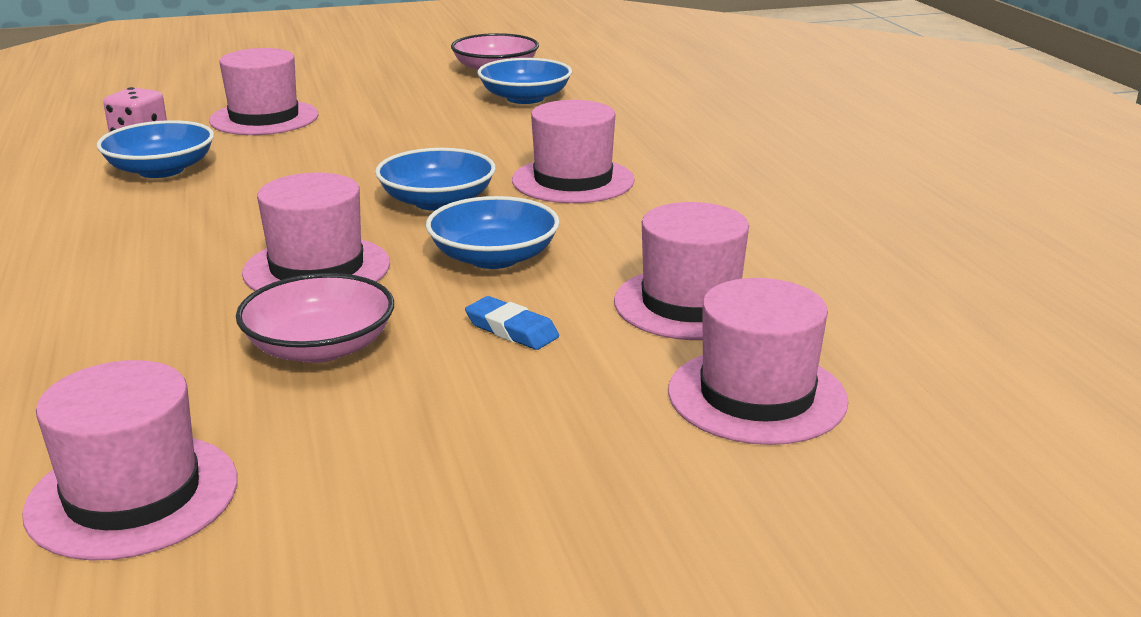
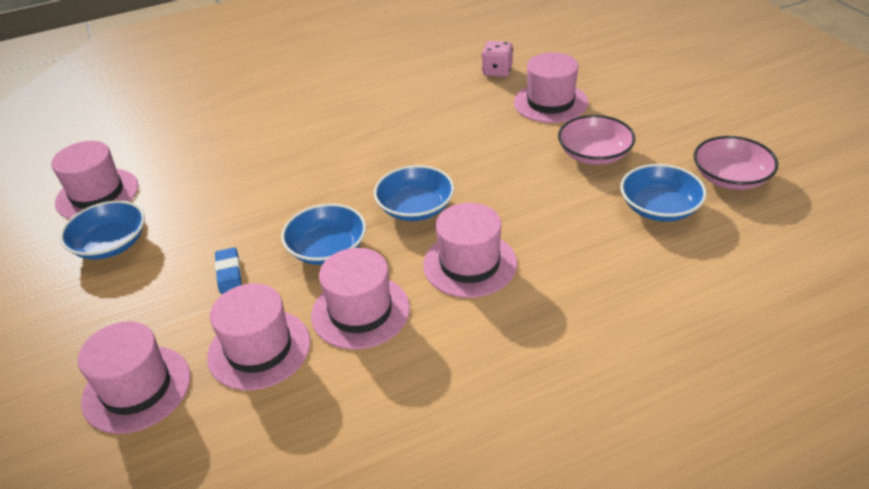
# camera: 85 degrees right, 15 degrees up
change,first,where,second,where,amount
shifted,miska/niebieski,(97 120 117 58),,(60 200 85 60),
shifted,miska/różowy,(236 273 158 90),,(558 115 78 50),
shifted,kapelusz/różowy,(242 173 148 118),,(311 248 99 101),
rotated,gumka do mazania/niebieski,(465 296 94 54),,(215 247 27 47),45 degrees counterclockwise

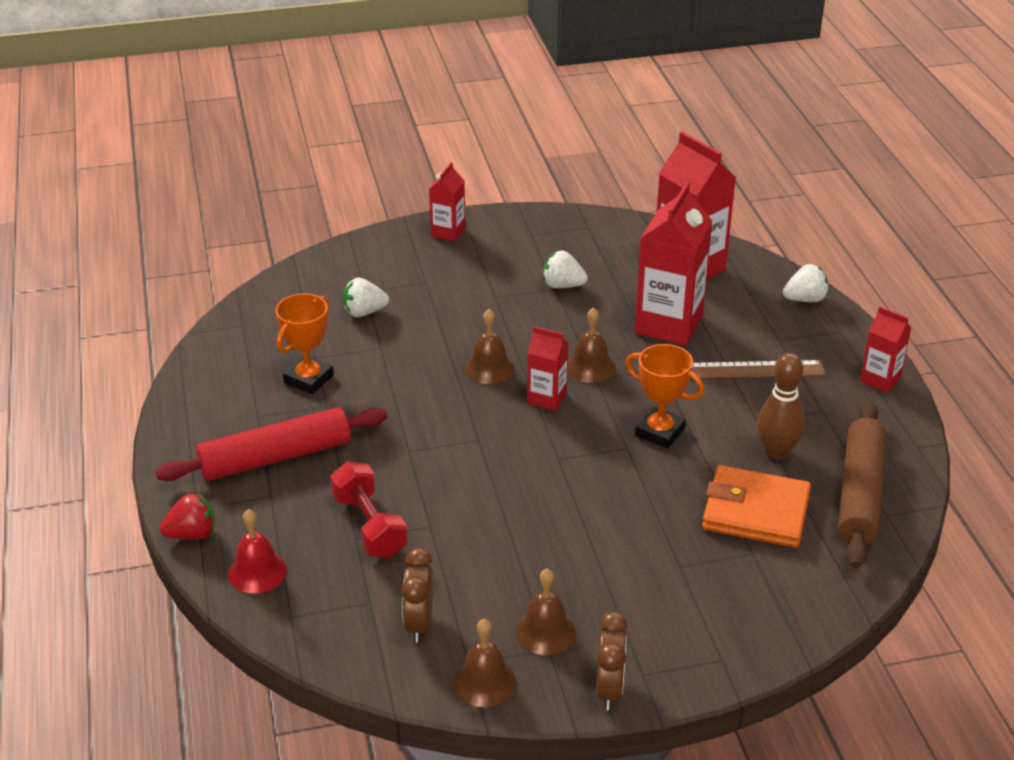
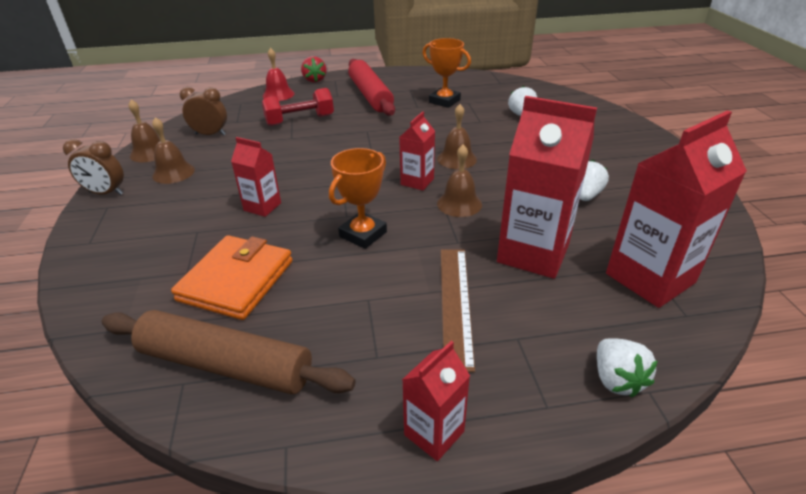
# camera: 95 degrees right, 0 degrees up
change,first,where,second,where,amount
shifted,karton mleka/czerwony,(429 162 36 80),,(231 137 50 80),
gone,kręgiel/brązowy,(757 353 48 107),,,

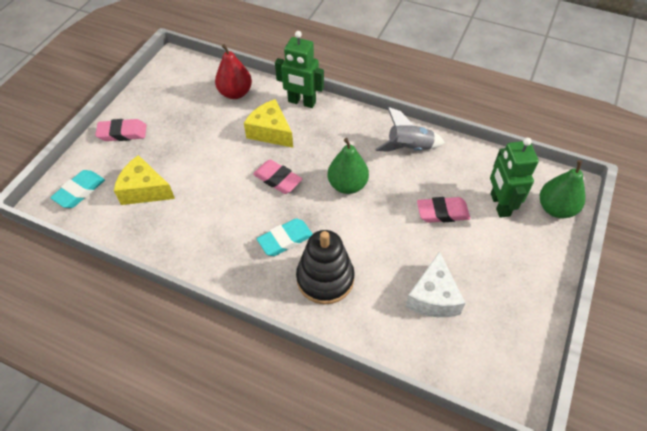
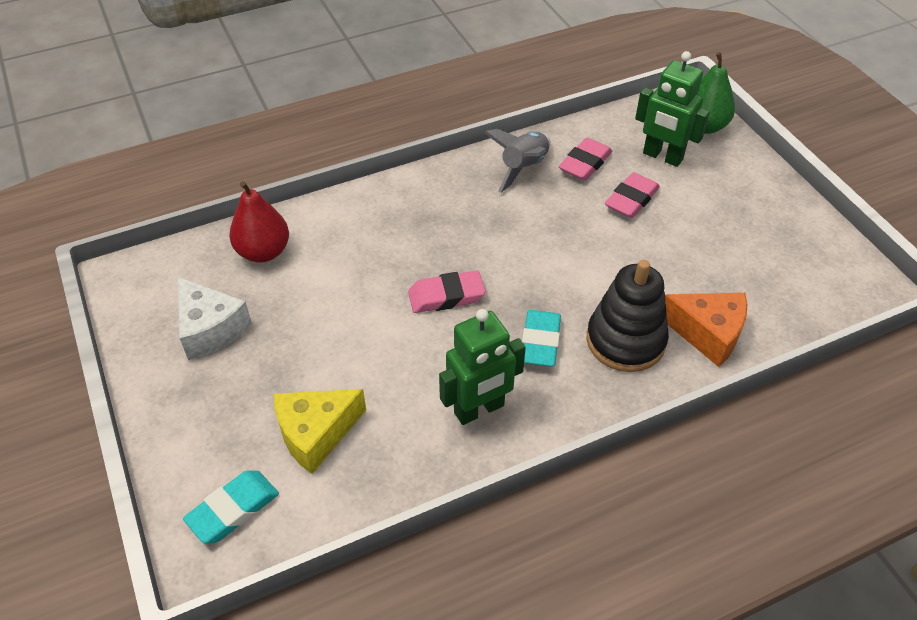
# camera: 50 degrees left, 5 degrees down
change,first,where,second,where,amount
rotated,gumka do mazania/turkusowy,(50 170 55 38),,(183 471 96 73),60 degrees clockwise
shifted,gumka do mazania/różowy,(95 119 52 22),,(559 138 53 43),
gone,ser/żółty,(244 99 49 49),,,
shifted,robot/zielony,(275 31 49 77),,(439 309 87 116),
gone,gruszka/zielony,(328 138 41 56),,,
shifted,ser/biały,(405 251 60 66),,(177 277 75 83),
new,,,ser/pomarańczowy,(665 293 82 74),

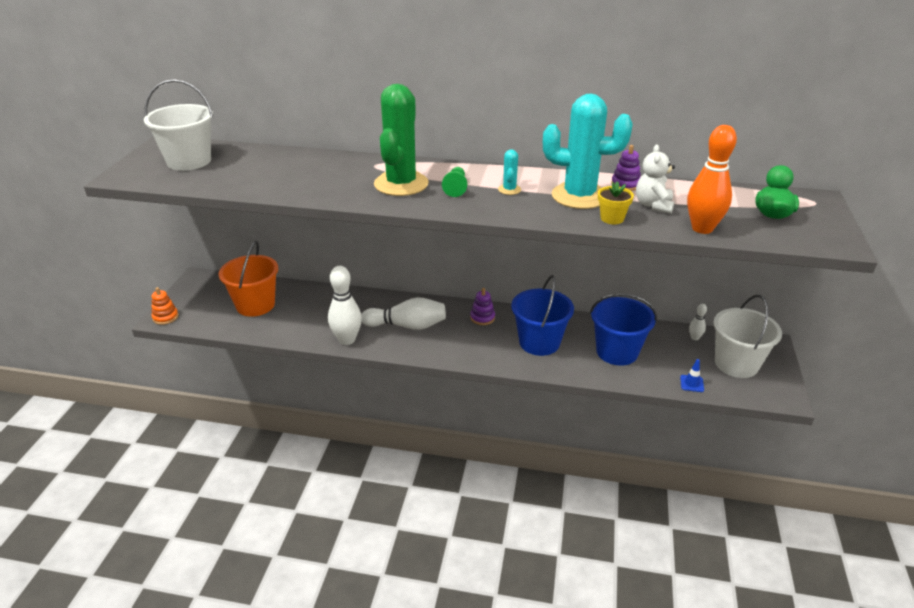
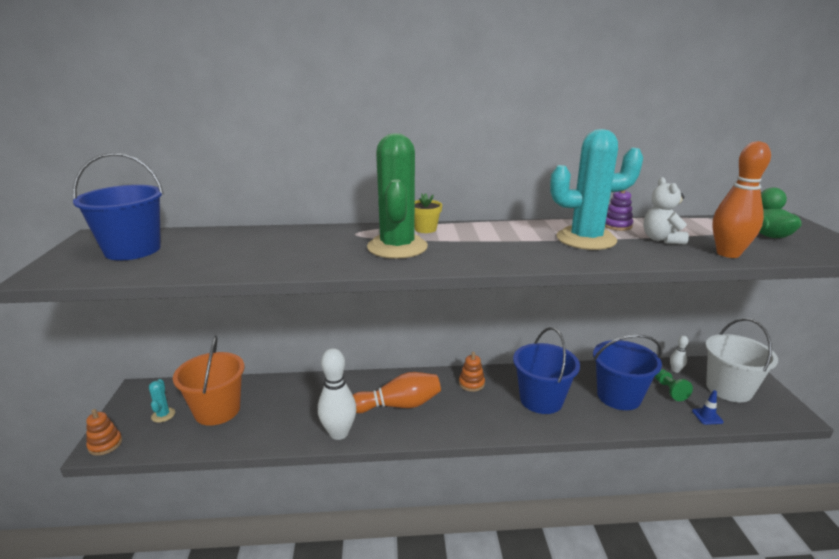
# camera: 15 degrees left, 10 degrees down
change,first,where,second,where,amount
repainted,wiadro/biały,(144 79 69 92),wiadro/niebieski,(73 153 91 107),
repainted,kręgiel/biały,(361 297 85 33),kręgiel/pomarańczowy,(353 372 88 41),
shifted,pionek/zielony,(442 167 25 30),,(655 369 38 32),
repainted,zabawka nakładanka/fioletowy,(470 288 25 37),zabawka nakładanka/pomarańczowy,(459 352 26 40),
shifted,kaktus/turkusowy,(498 149 23 46),,(149 379 26 44),
shifted,doniczka/żółty,(598 181 36 43),,(415 193 27 40),

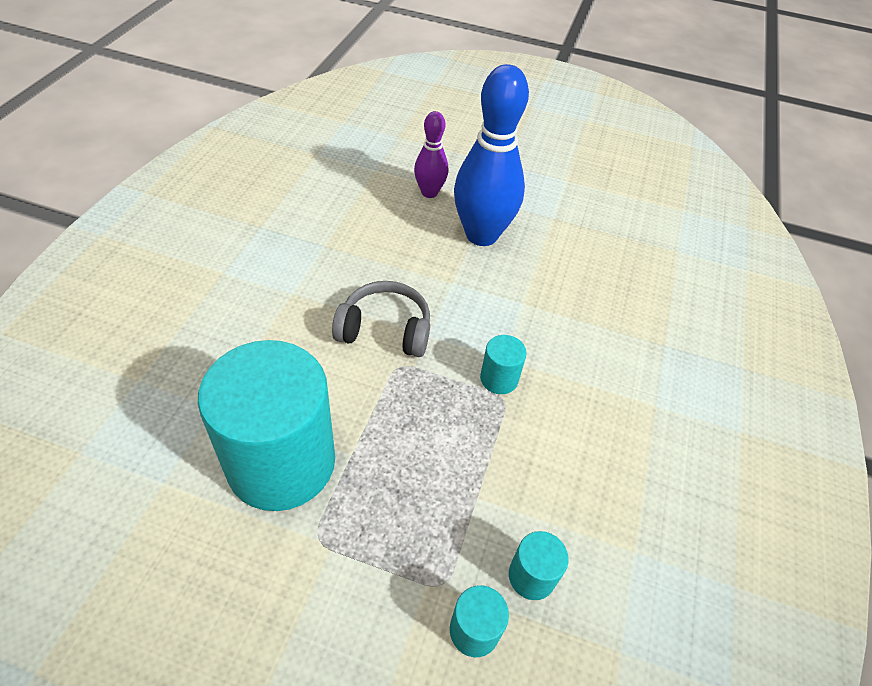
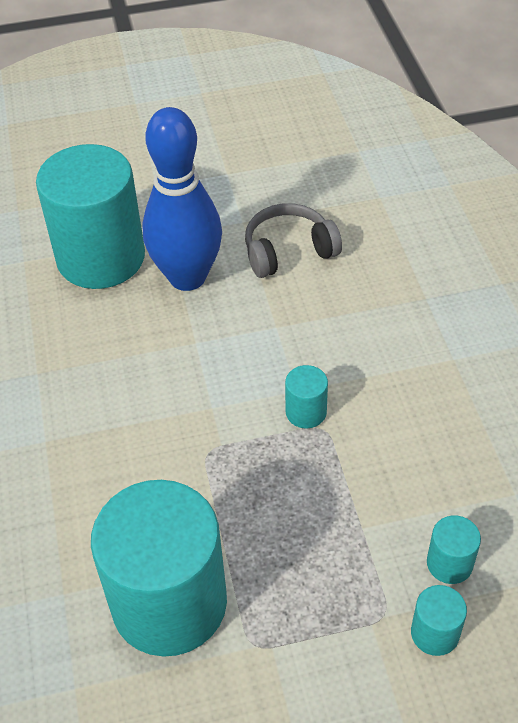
# camera: 25 degrees left, 0 degrees up
change,first,where,second,where,amount
shifted,słuchawki/szary,(332 281 98 76),,(245 203 97 75),
swapped,kręgiel/fioletowy,(414 111 34 87),walec/turkusowy,(36 144 109 145),

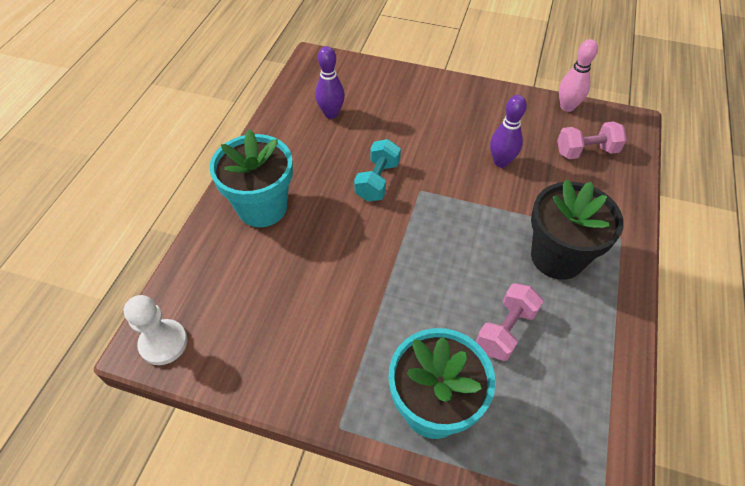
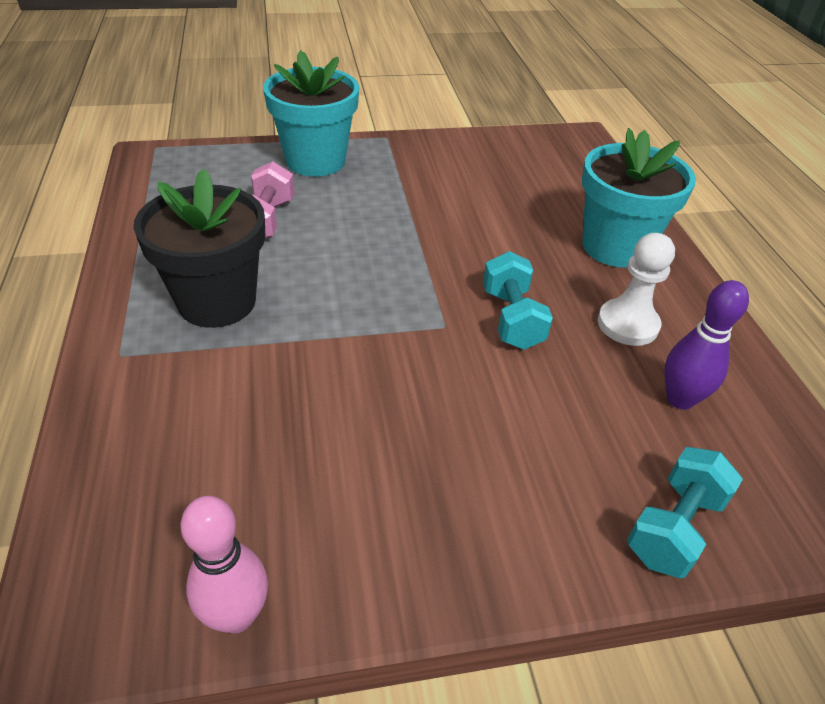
# camera: 150 degrees right, 10 degrees down
change,first,where,second,where,amount
shifted,pionek/biały,(124 295 64 70),,(598 233 77 113),
gone,kręgiel/fioletowy,(490 95 37 73),,,
gone,hantel/różowy,(557 121 70 38),,,
new,,,hantel/turkusowy,(627 447 116 131),

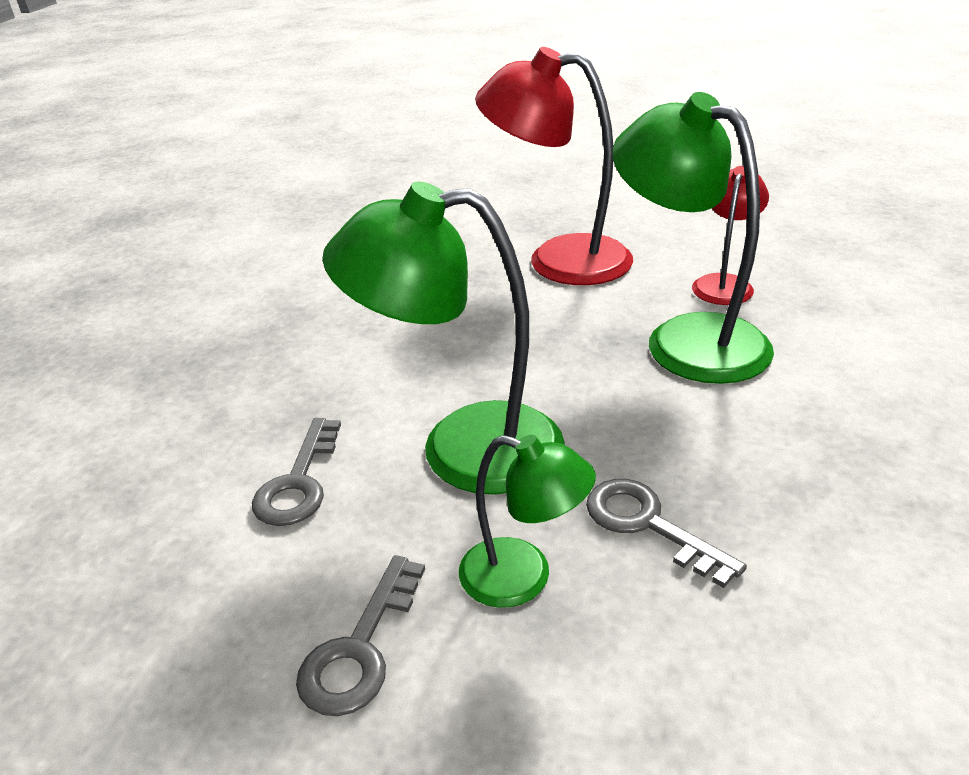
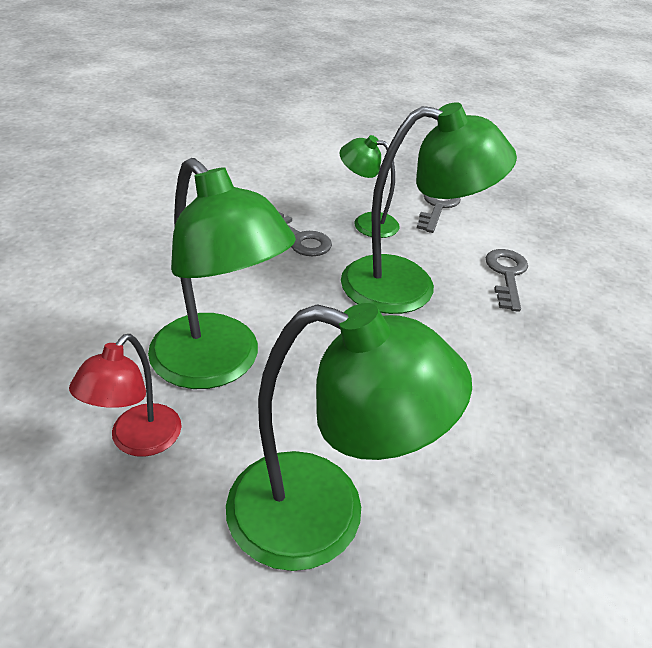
# camera: 175 degrees right, 5 degrees up
change,first,where,second,where,amount
repainted,lampka/czerwony,(475 47 158 238),lampka/zielony,(226 303 246 268),

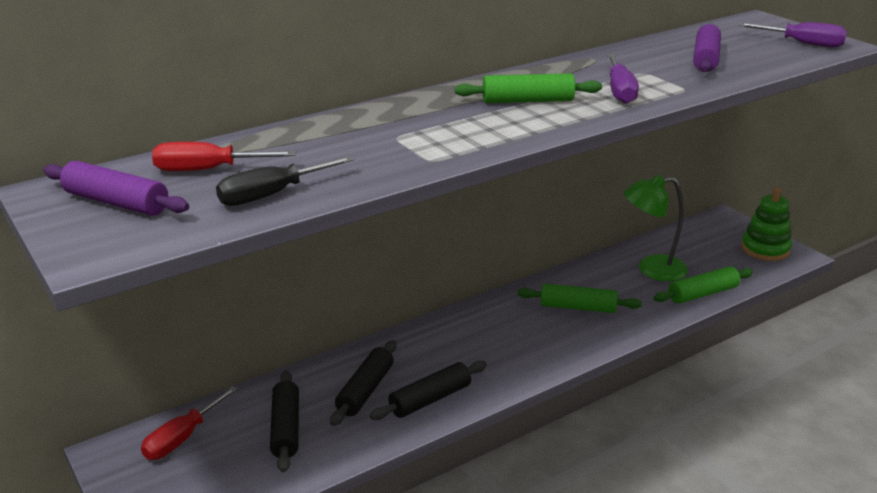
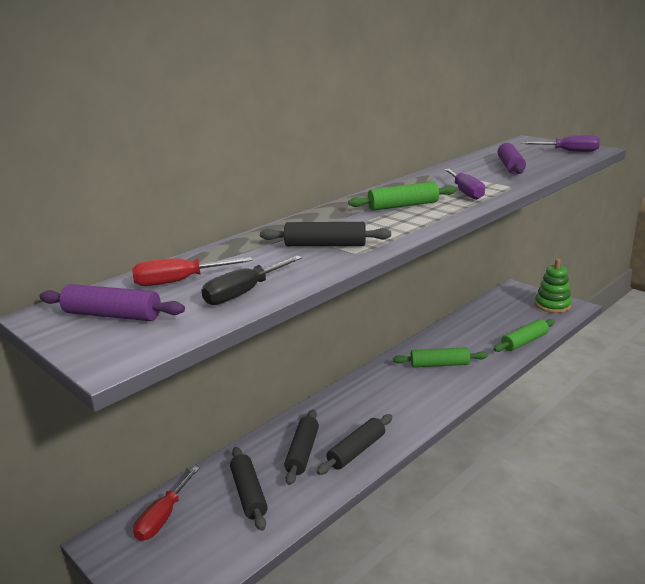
# camera: 10 degrees left, 5 degrees down
change,first,where,second,where,amount
gone,lampka/zielony,(624 175 64 106),,,
new,,,wałek do ciasta/czarny,(260 222 131 24),

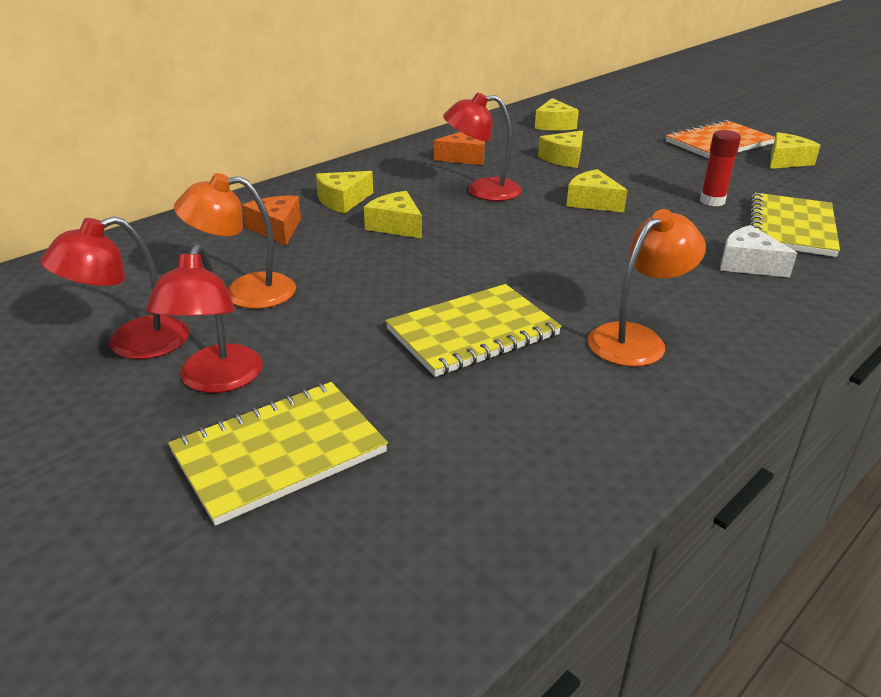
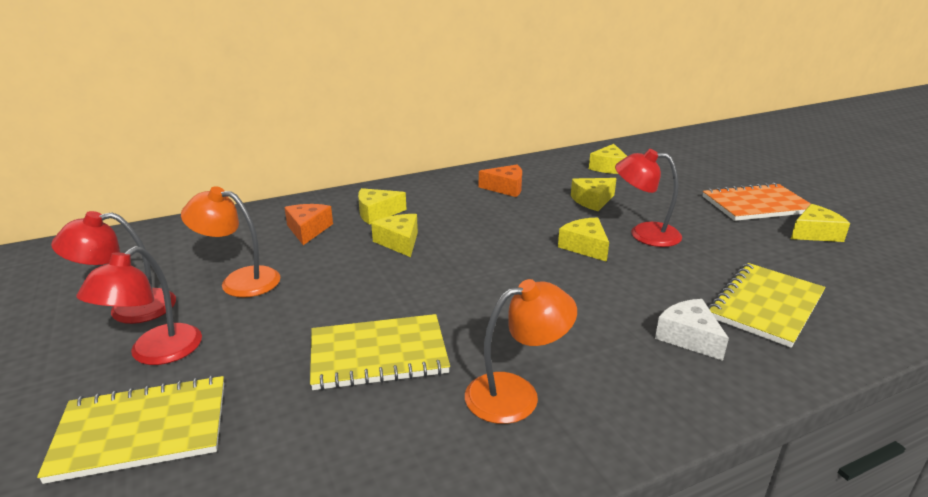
# camera: 20 degrees right, 5 degrees down
change,first,where,second,where,amount
shifted,lampka/czerwony,(443 92 79 109),,(615 149 67 98),
gone,klej w sztyfcie/czerwony,(700 130 41 76),,,

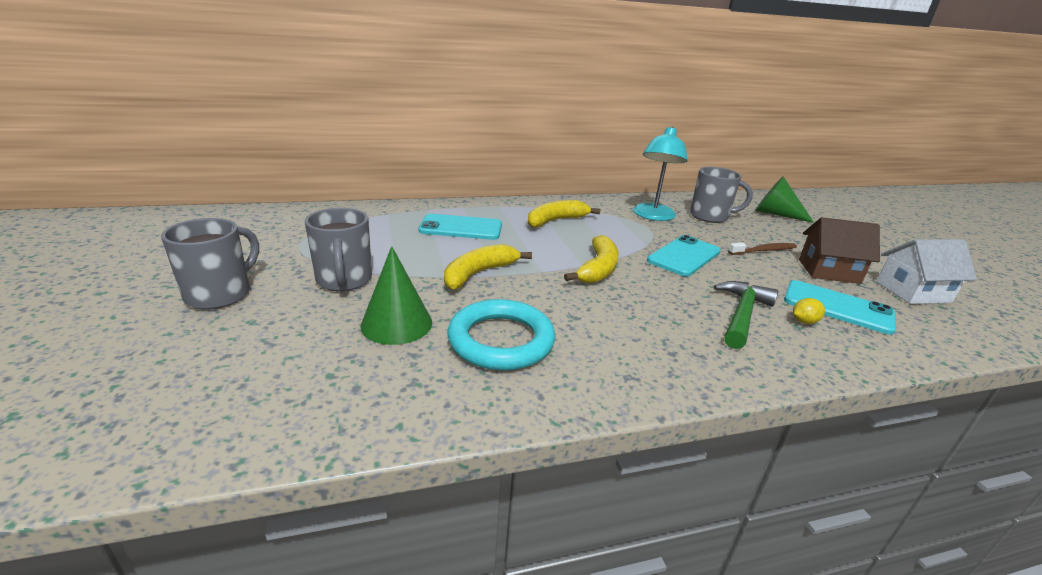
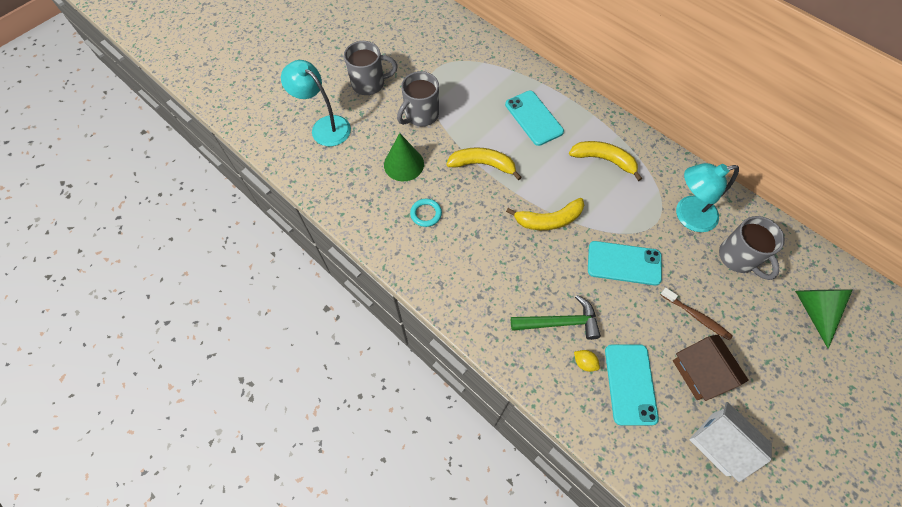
# camera: 60 degrees right, 35 degrees up
change,first,where,second,where,amount
scaled,pierścień/turkusowy,(447 299 108 71),,(410 199 32 28),x0.50
new,,,lampka/turkusowy,(281 60 70 86),

